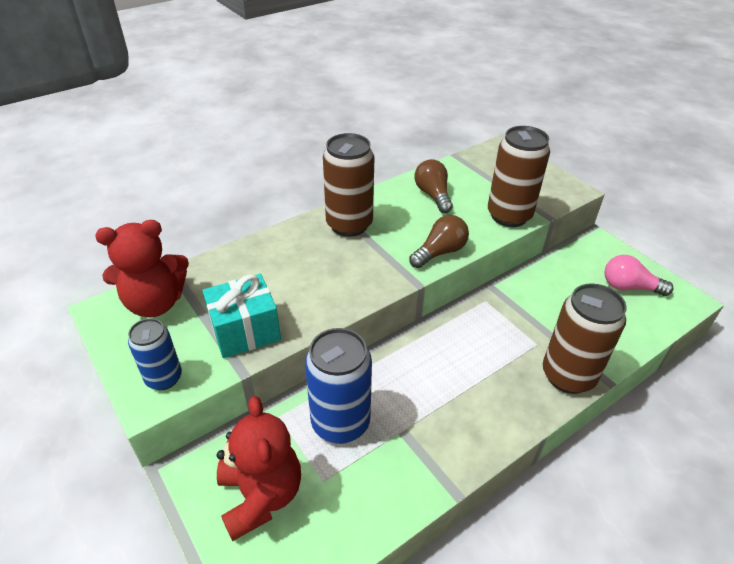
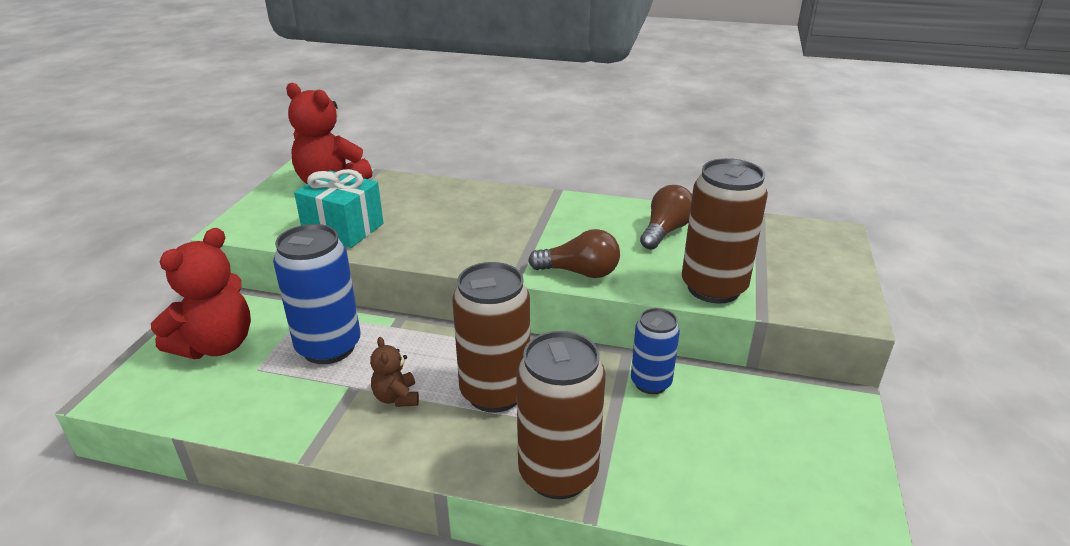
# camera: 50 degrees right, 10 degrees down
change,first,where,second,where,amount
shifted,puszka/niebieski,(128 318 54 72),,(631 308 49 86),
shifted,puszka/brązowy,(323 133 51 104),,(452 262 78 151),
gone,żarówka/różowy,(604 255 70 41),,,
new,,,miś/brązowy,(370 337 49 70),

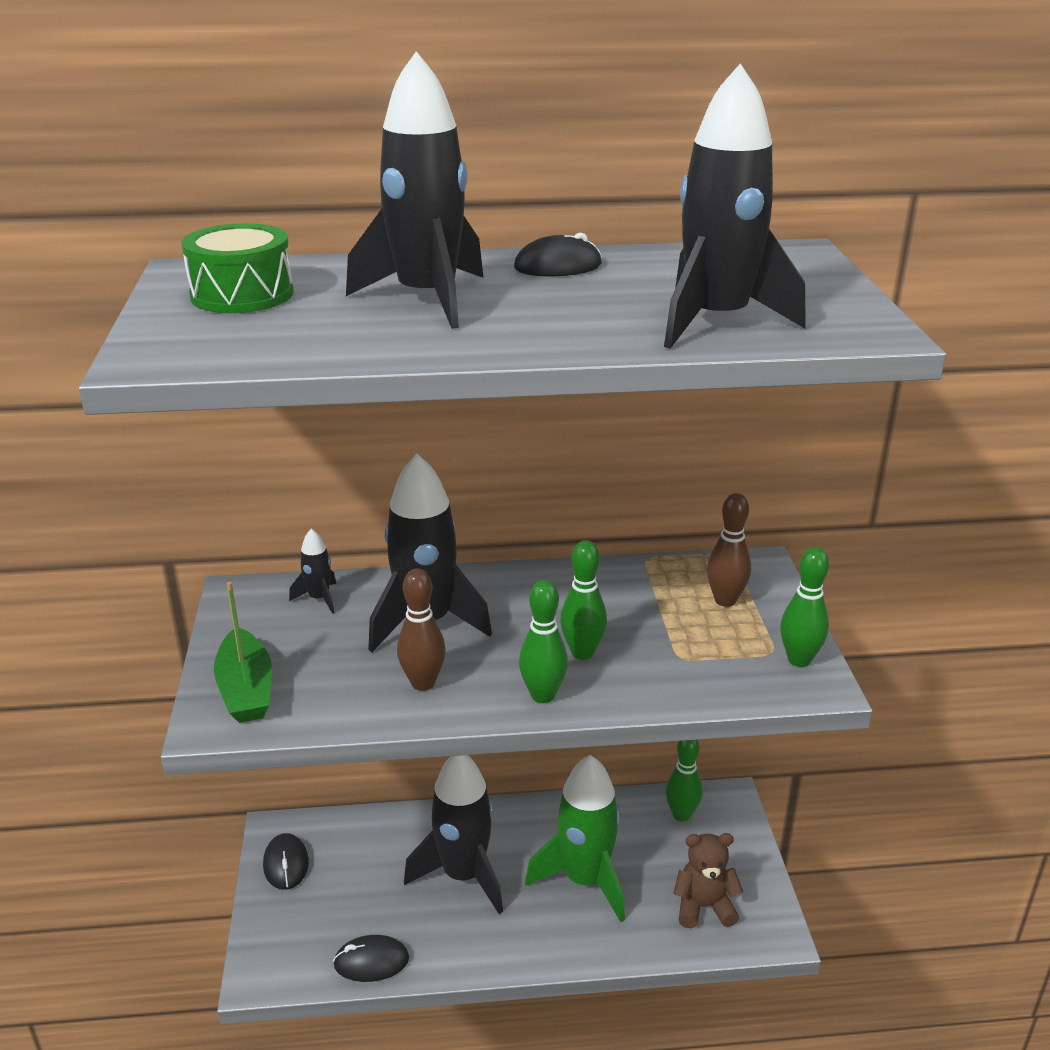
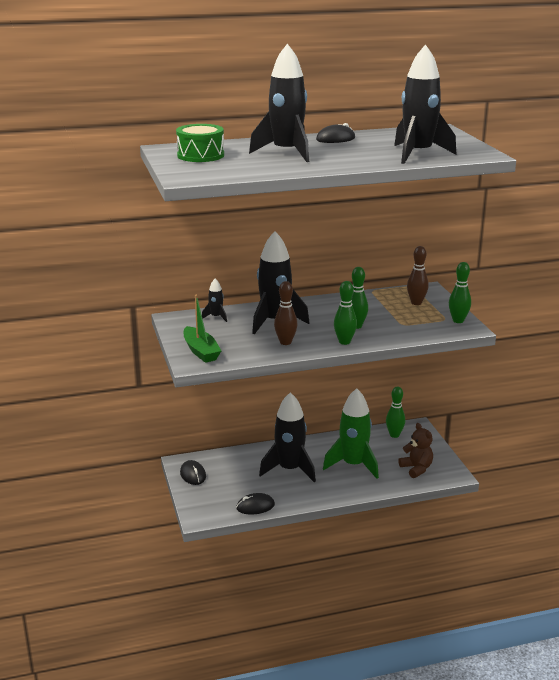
# camera: 10 degrees left, 5 degrees down
change,first,where,second,where,amount
rotated,miś/brązowy,(673 833 70 95),,(398 423 35 55),75 degrees clockwise

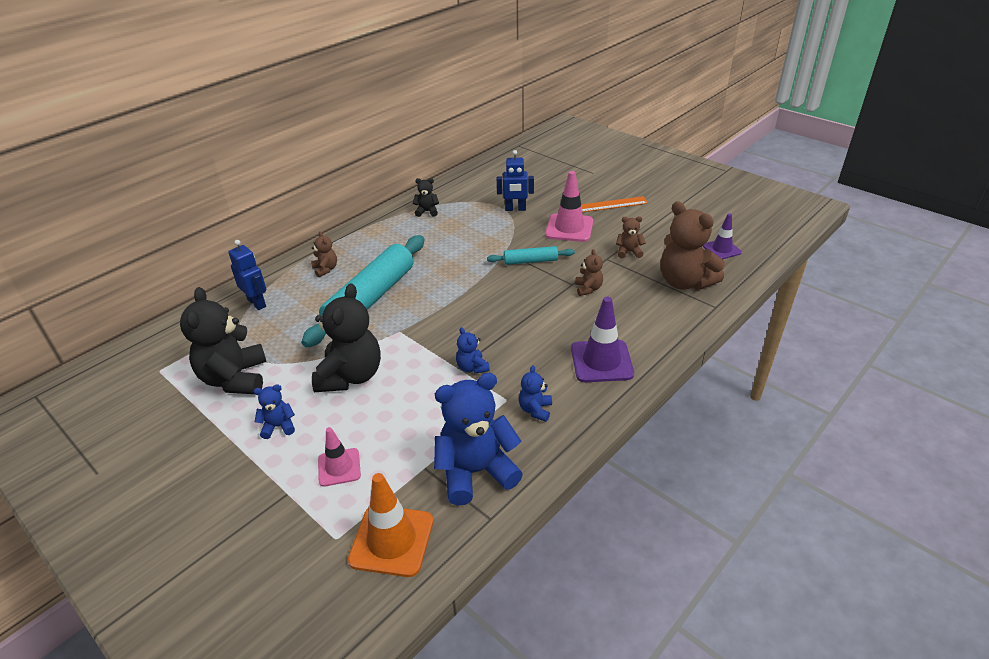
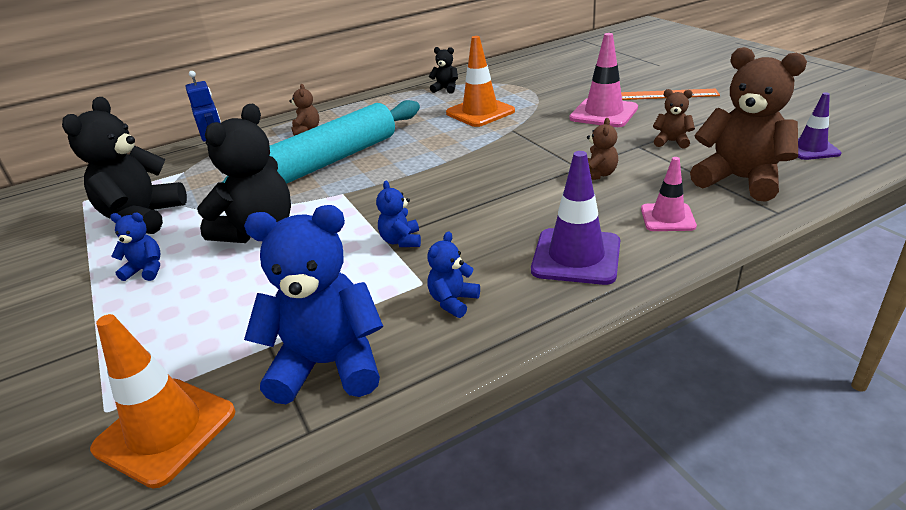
# camera: 20 degrees right, 5 degrees down
change,first,where,second,where,amount
shifted,pachołek/różowy,(318 427 43 60),,(641 157 56 74),
gone,wałek do ciasta/turkusowy,(487 246 88 19),,,
gone,robot/niebieski,(497 150 37 61),,,
rotated,miś/brązowy,(660 201 65 89),,(690 47 117 155),150 degrees clockwise
new,,,pachołek/pomarańczowy,(446 36 69 91),

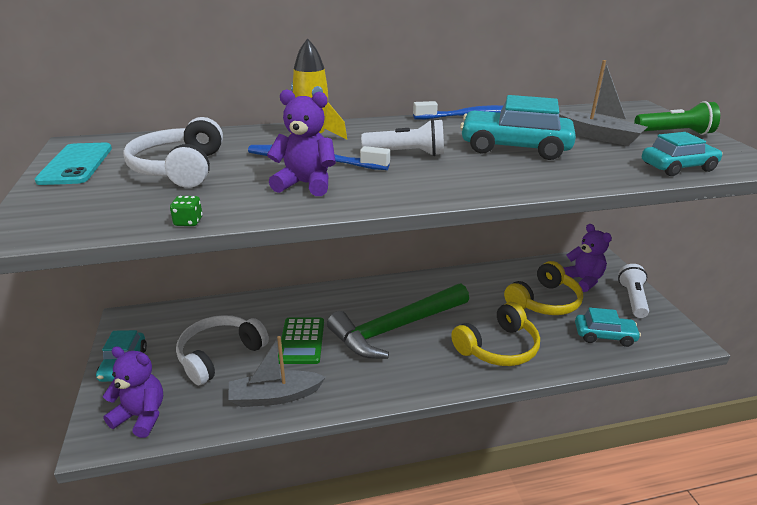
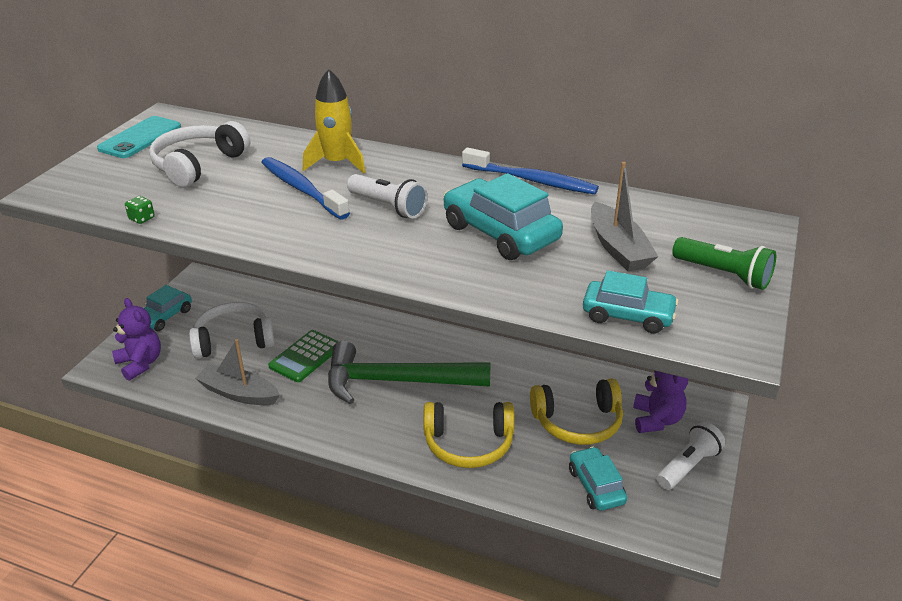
# camera: 35 degrees right, 5 degrees up
change,first,where,second,where,amount
gone,miś/fioletowy,(267 89 69 107),,,
rotated,samochód/turkusowy,(575 307 66 40),,(569 447 58 64),150 degrees counterclockwise

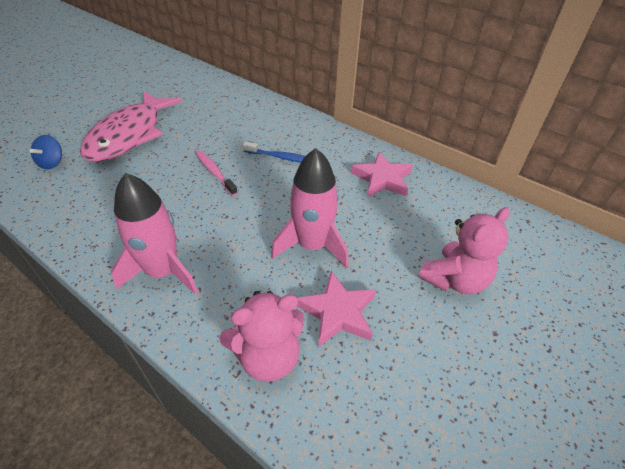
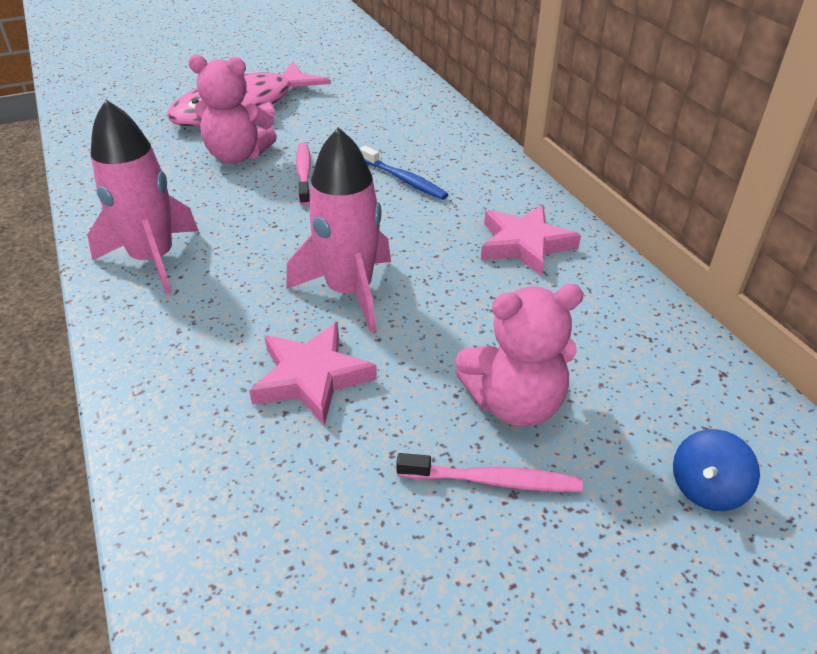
# camera: 30 degrees right, 5 degrees down
change,first,where,second,where,amount
shifted,bączek/niebieski,(30 135 32 34),,(673 429 87 82),
shifted,miś/różowy,(219 291 85 91),,(188 55 89 109),
new,,,szczoteczka do zębów/różowy,(396 453 187 39),

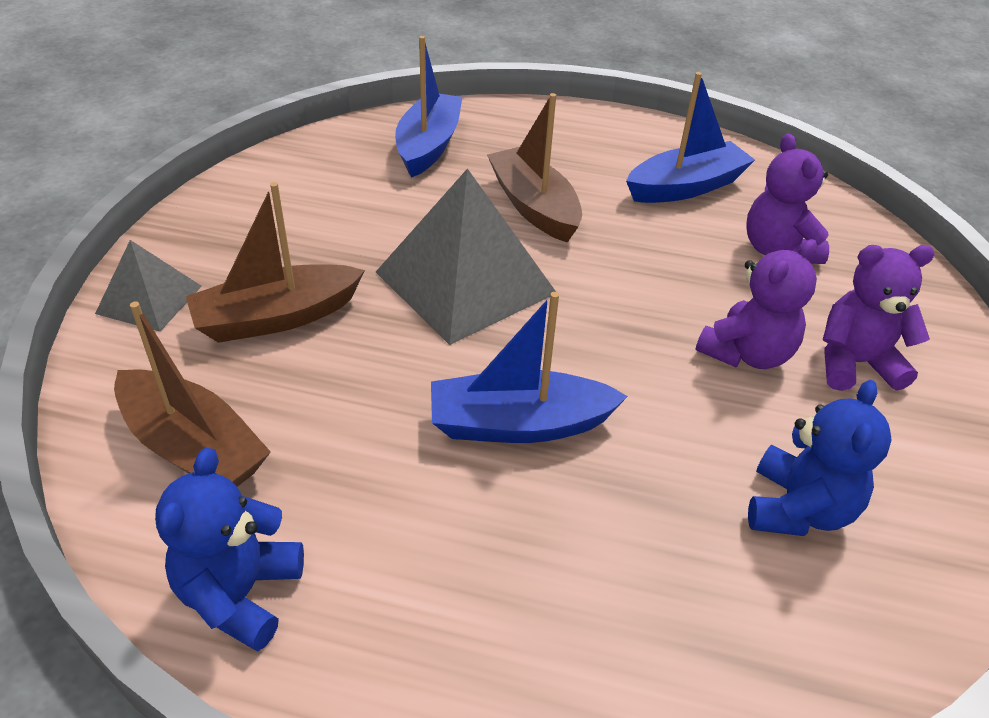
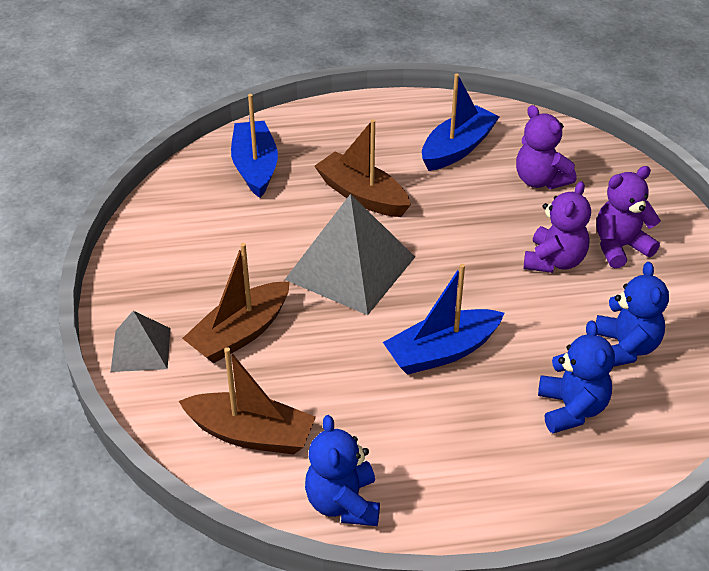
# camera: 20 degrees left, 0 degrees up
change,first,where,second,where,amount
new,,,miś/niebieski,(538 321 77 112),

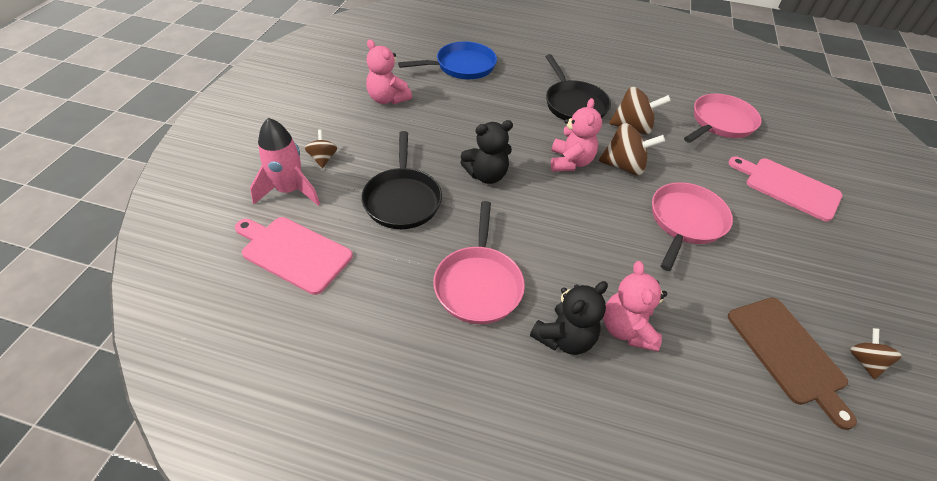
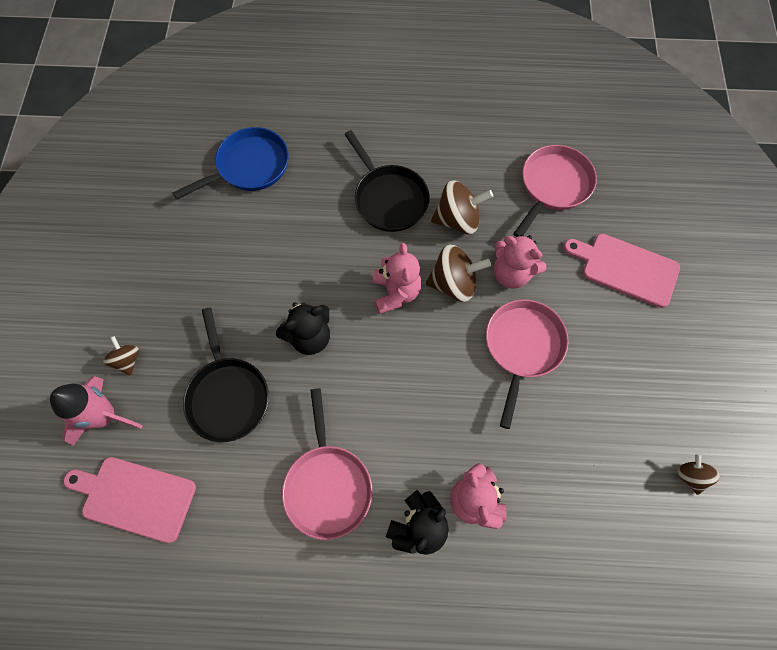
# camera: 10 degrees left, 20 degrees up
change,first,where,second,where,amount
shifted,miś/różowy,(366 40 46 65),,(494 235 52 54),
gone,deska do krojenia/brązowy,(728 298 129 132),,,

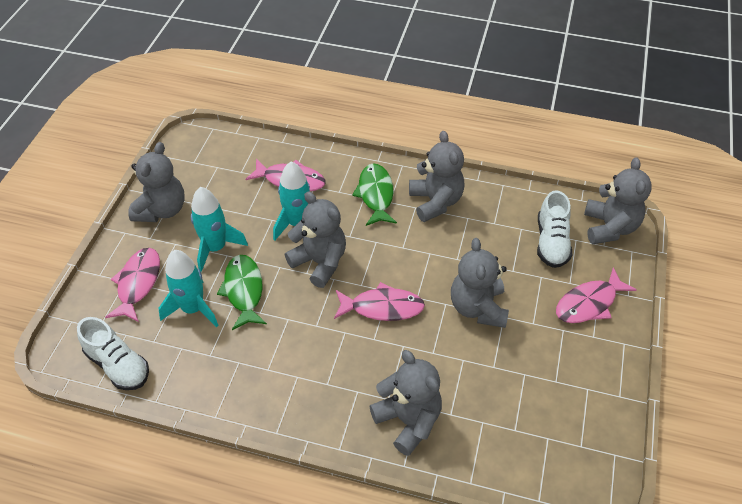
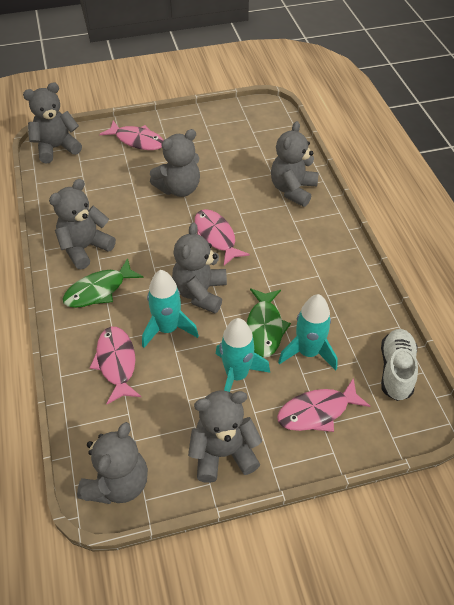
# camera: 120 degrees left, 0 degrees up
change,first,where,second,where,amount
rotated,ryba/zielony,(217 255 50 75),,(247 288 44 69),45 degrees counterclockwise
gone,but/biały,(537 190 35 78),,,
new,,,miś/szary,(77 422 71 82),

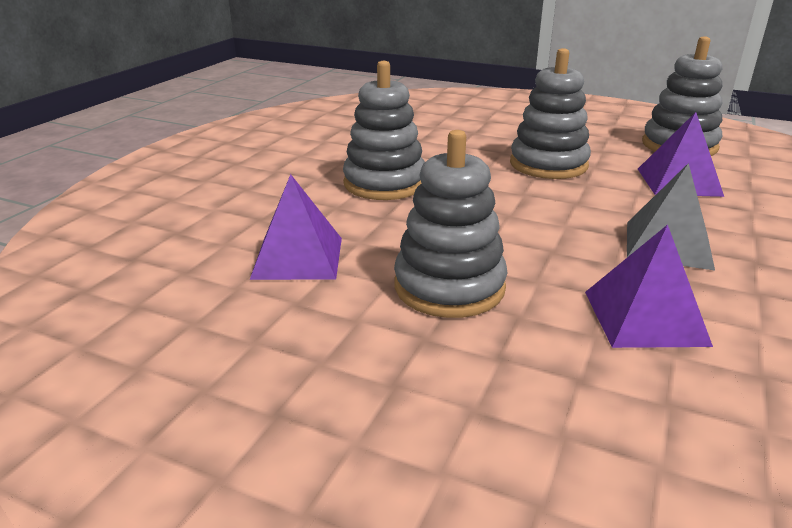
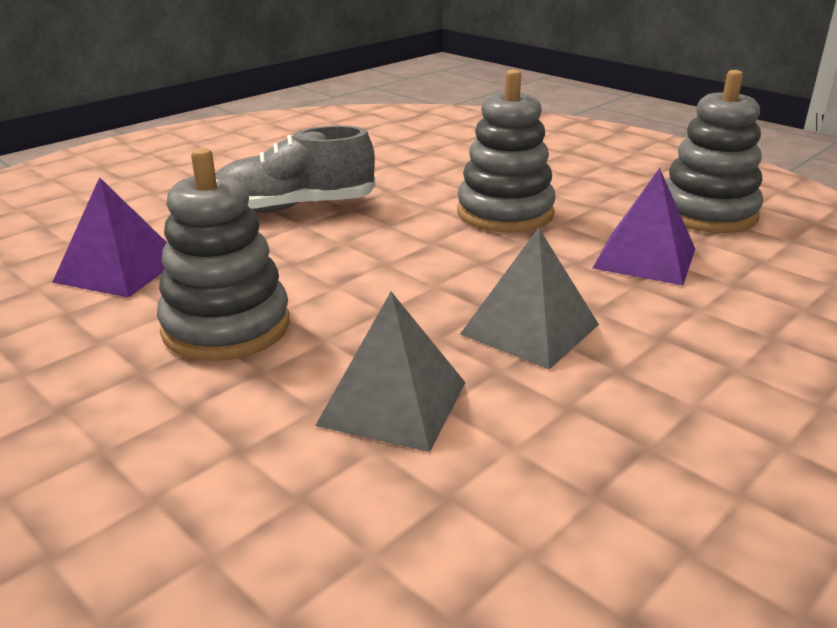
# camera: 20 degrees right, 0 degrees up
change,first,where,second,where,amount
swapped,zabawka nakładanka/szary,(343 61 82 139),but/szary,(216 126 160 87),
repainted,piramida/fioletowy,(585 224 128 124),piramida/szary,(315 292 151 160),

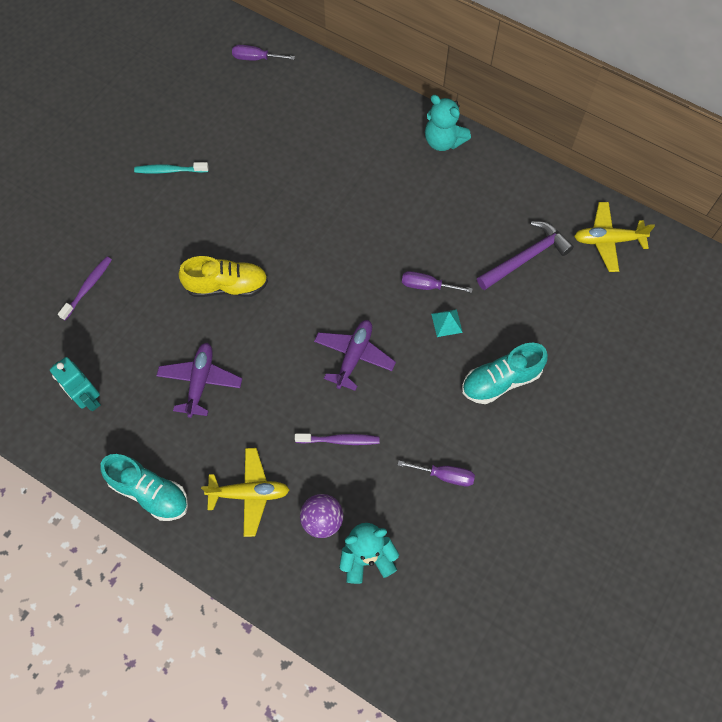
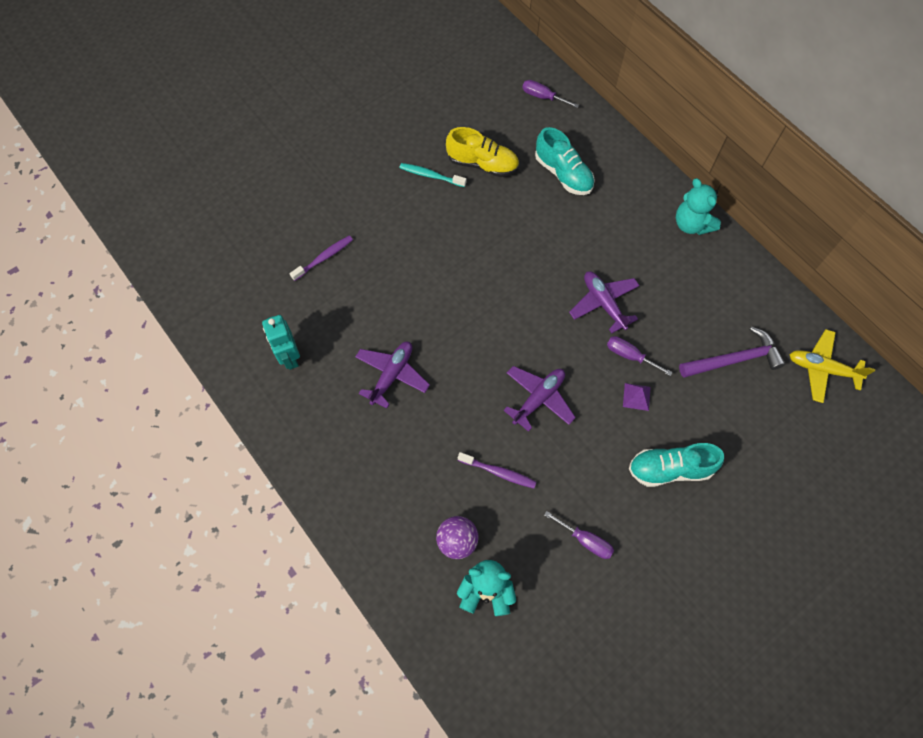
# camera: 20 degrees right, 0 degrees up
change,first,where,second,where,amount
shifted,but/turkusowy,(100 454 88 67),,(535 127 60 68),
shifted,but/żółty,(178 256 90 41),,(446 127 73 50),
gone,samolot/żółty,(201 448 88 89),,,
repainted,piramida/turkusowy,(431 309 32 28),piramida/fioletowy,(623 383 28 28),
new,,,samolot/fioletowy,(569 271 71 62),

